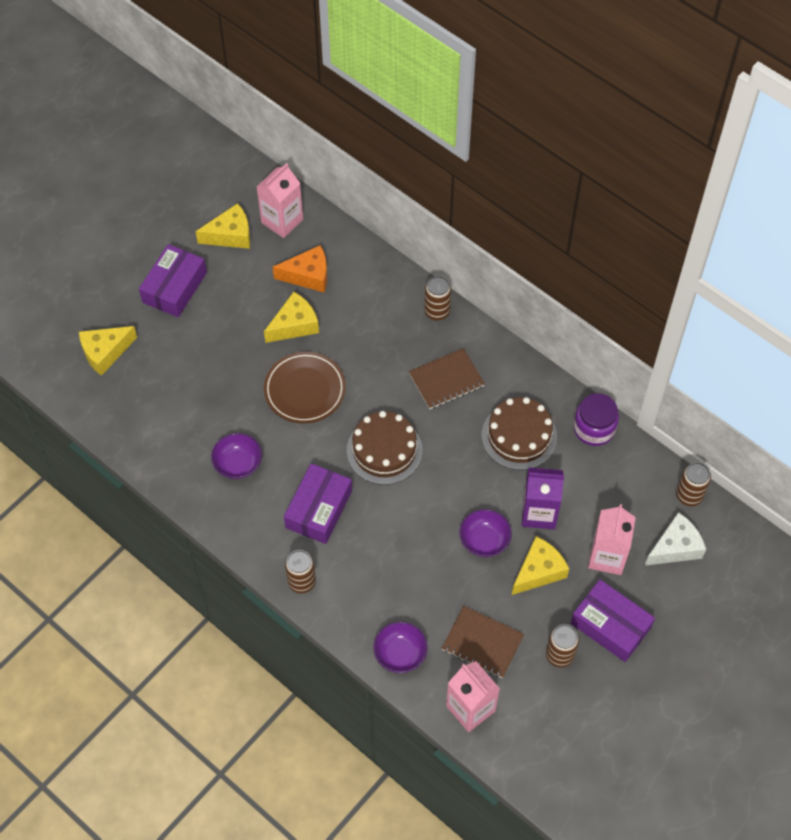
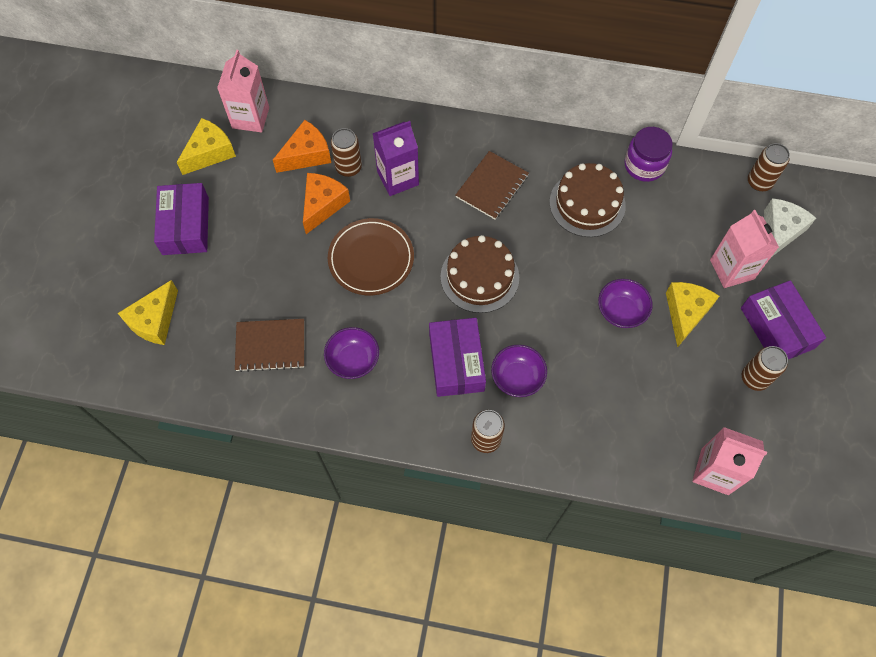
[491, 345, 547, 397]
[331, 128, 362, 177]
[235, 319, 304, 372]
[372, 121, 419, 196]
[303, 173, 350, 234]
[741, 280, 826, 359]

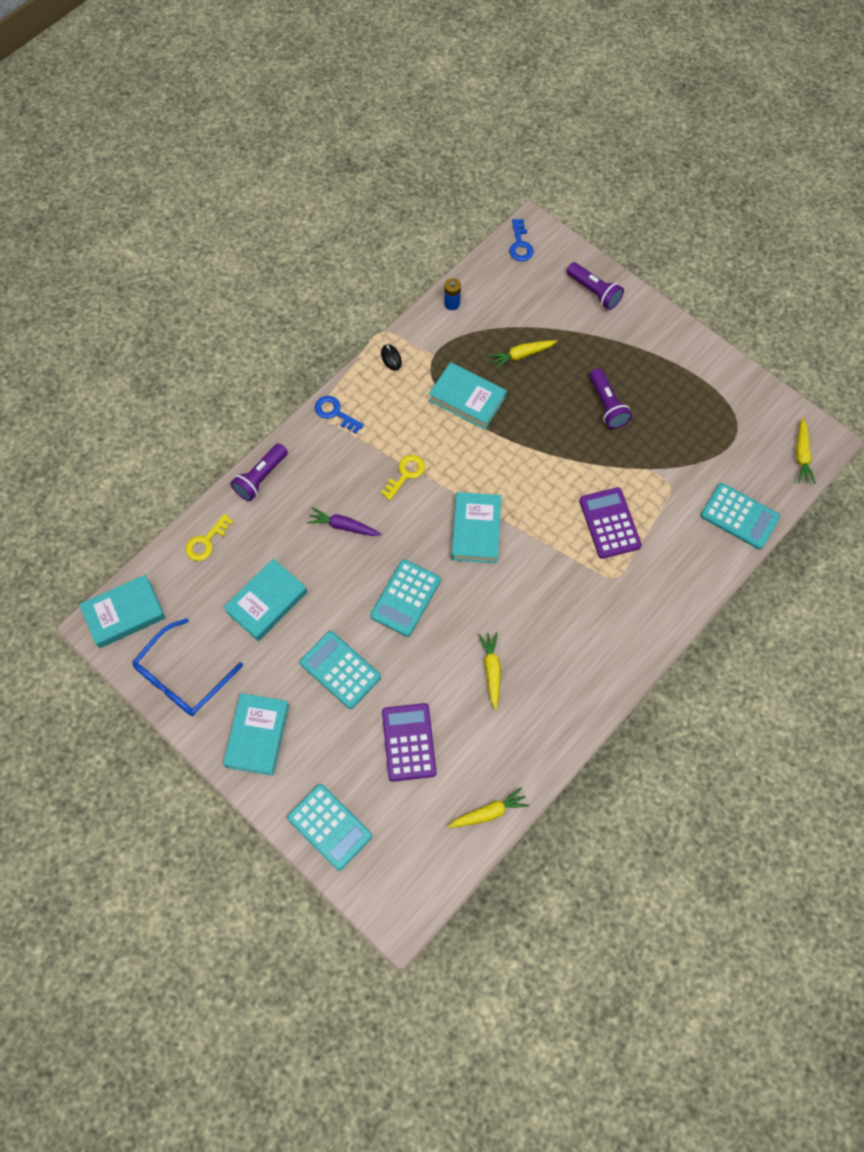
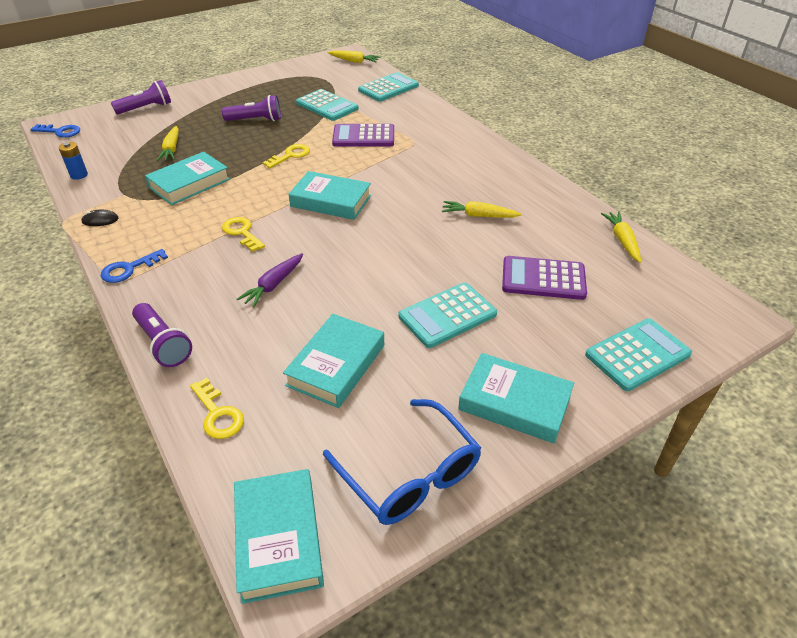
[262, 144, 310, 168]
[296, 89, 359, 121]
[283, 314, 384, 408]

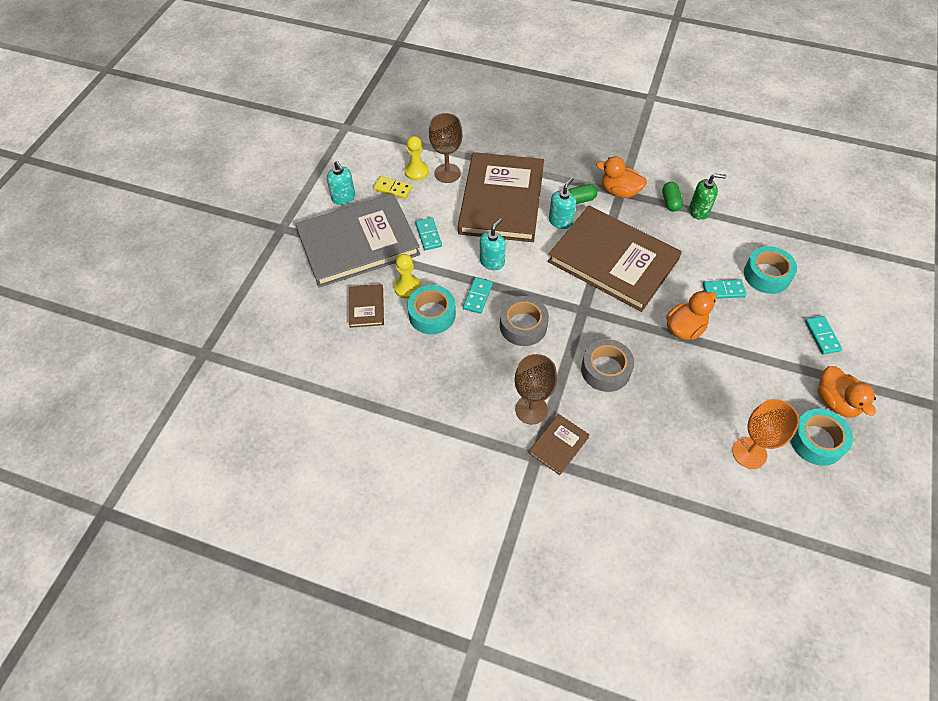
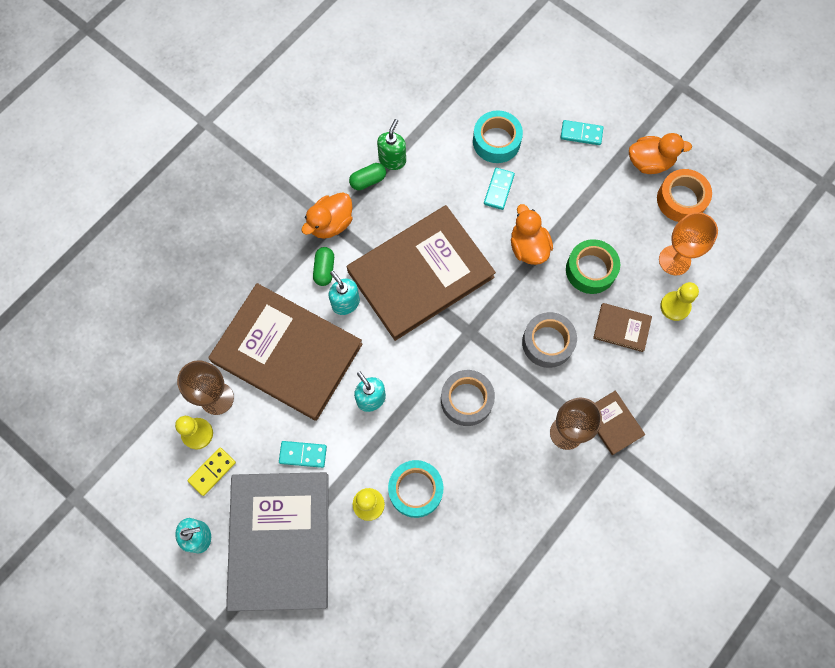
[463, 277, 493, 314] (first image)
[566, 239, 620, 294]
[660, 282, 699, 321]
[593, 303, 652, 352]
[657, 169, 712, 222]
[349, 163, 386, 190]

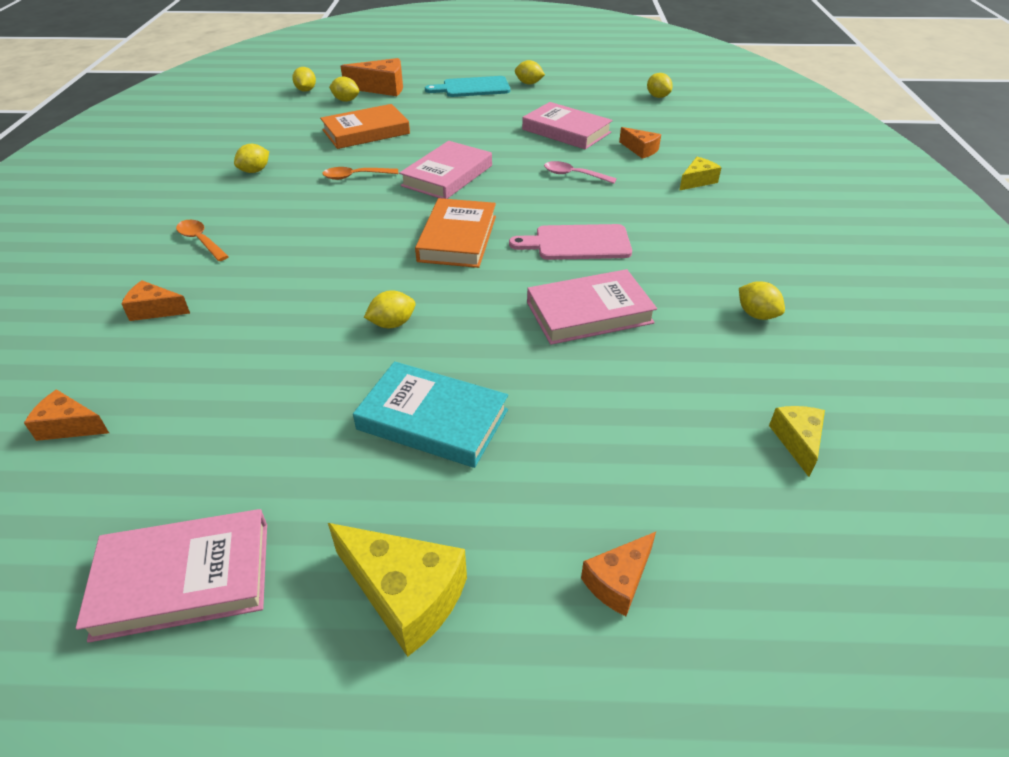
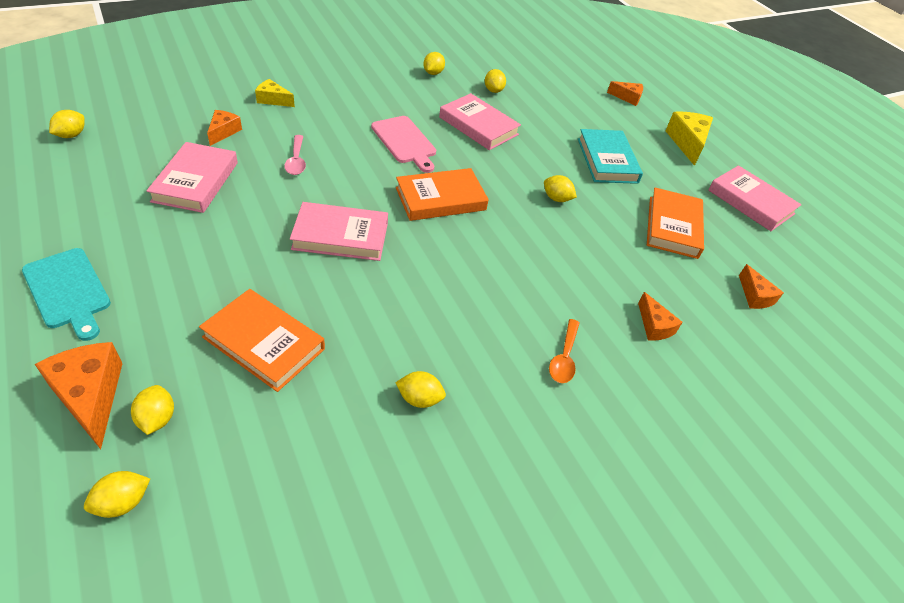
[322, 167, 398, 180] (first image)
[769, 406, 825, 477] (first image)
[647, 187, 704, 259]
[485, 69, 506, 93]

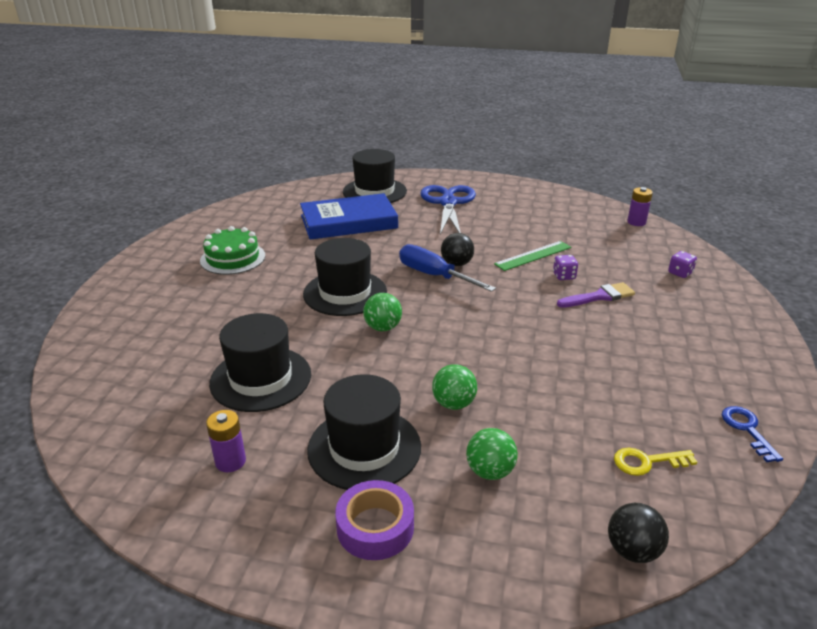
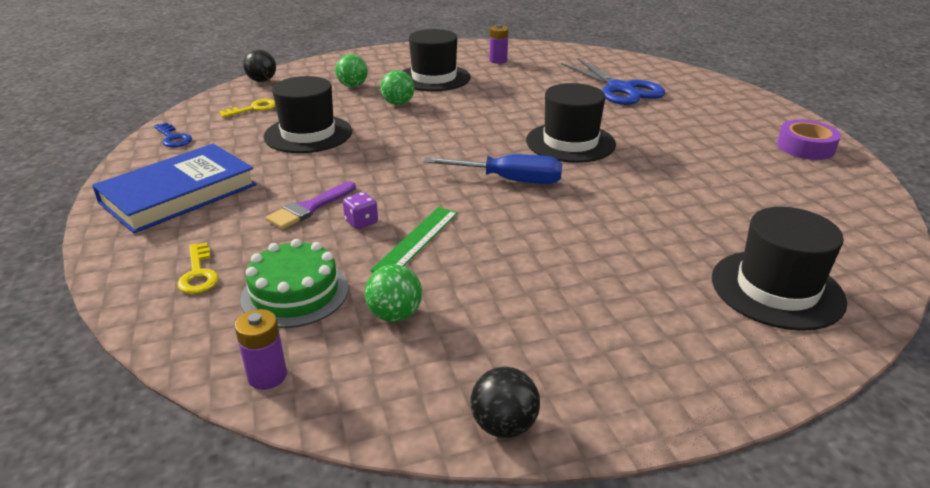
[240, 239, 348, 328]
[263, 76, 352, 153]
[92, 144, 256, 233]
[777, 120, 841, 160]
[365, 265, 422, 322]
[561, 58, 665, 105]
[470, 367, 540, 438]
[177, 243, 219, 294]

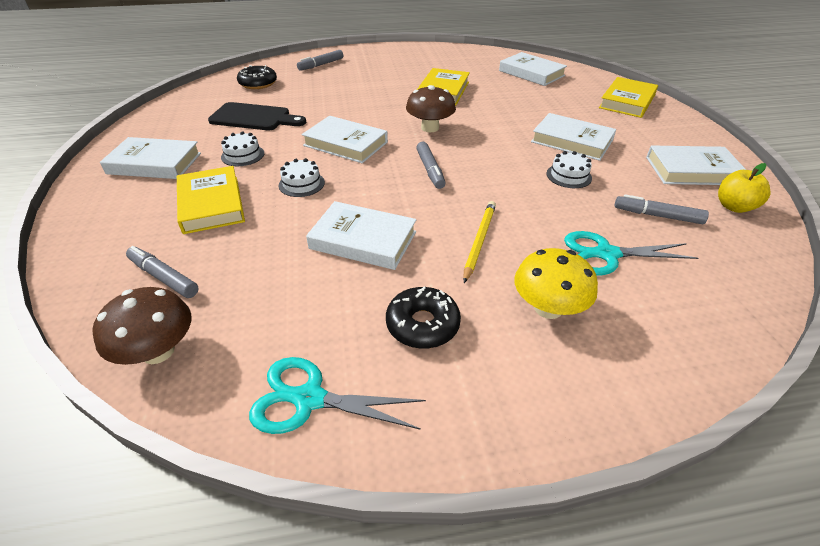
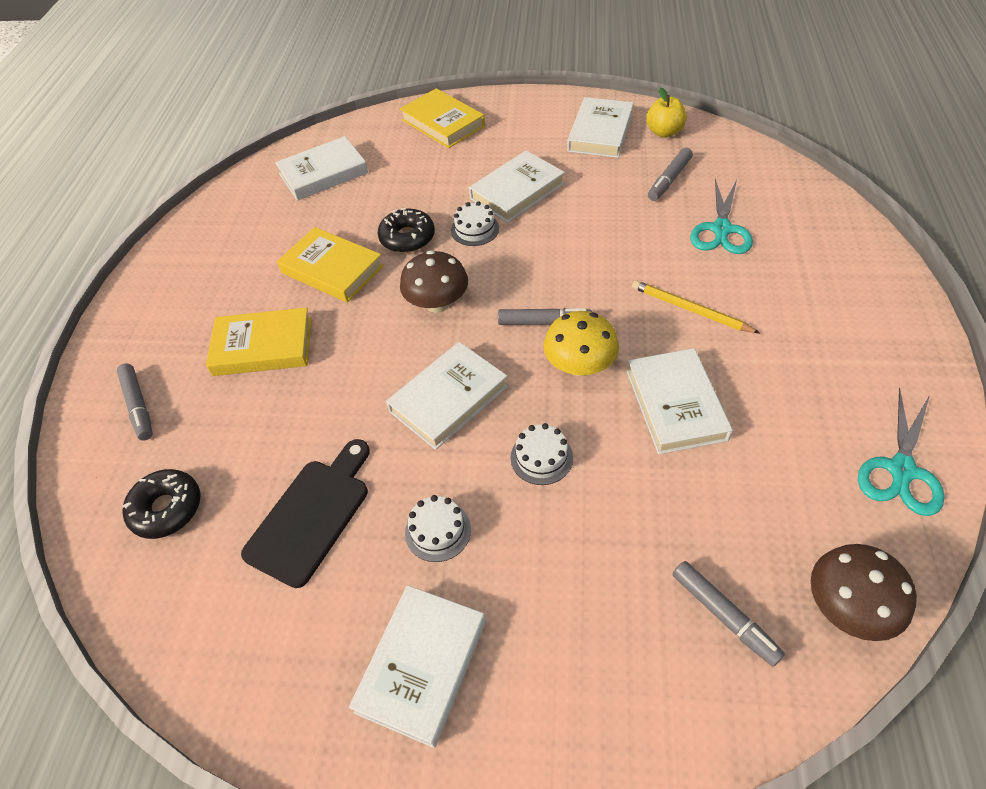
[206, 307, 312, 376]
[378, 208, 435, 253]
[543, 311, 619, 376]
[451, 201, 499, 246]
[673, 561, 785, 666]
[627, 348, 733, 454]

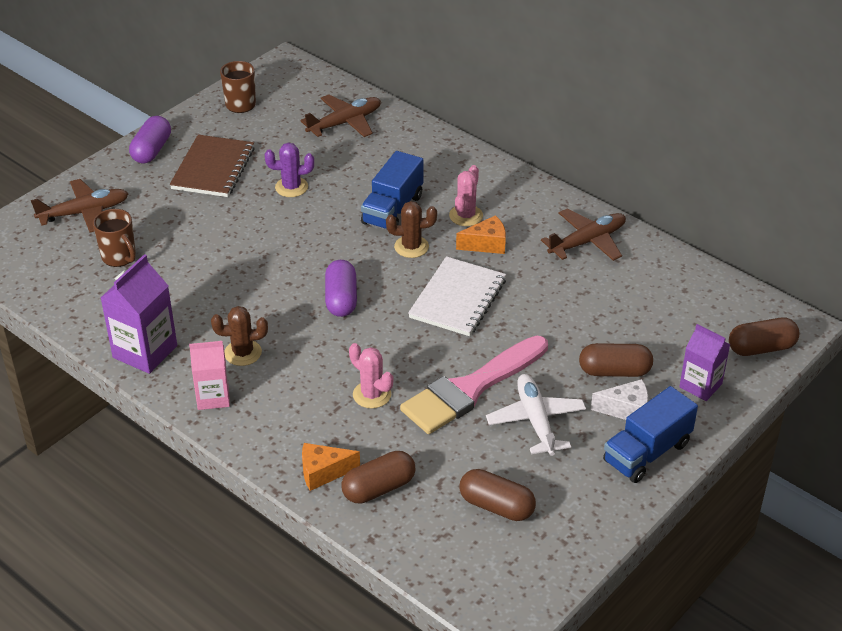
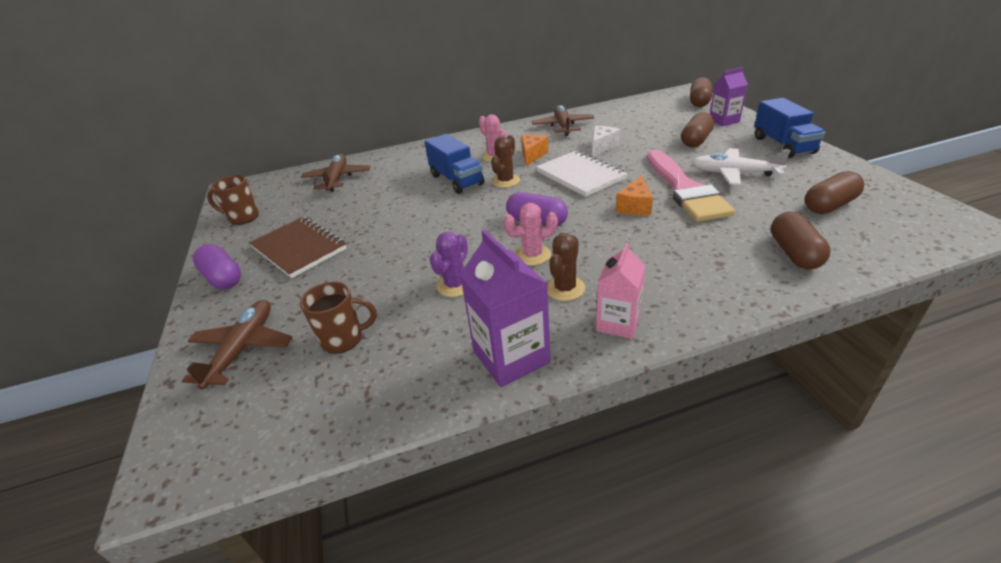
[430, 232, 468, 297]
[616, 175, 653, 216]
[503, 203, 558, 266]
[593, 126, 620, 157]

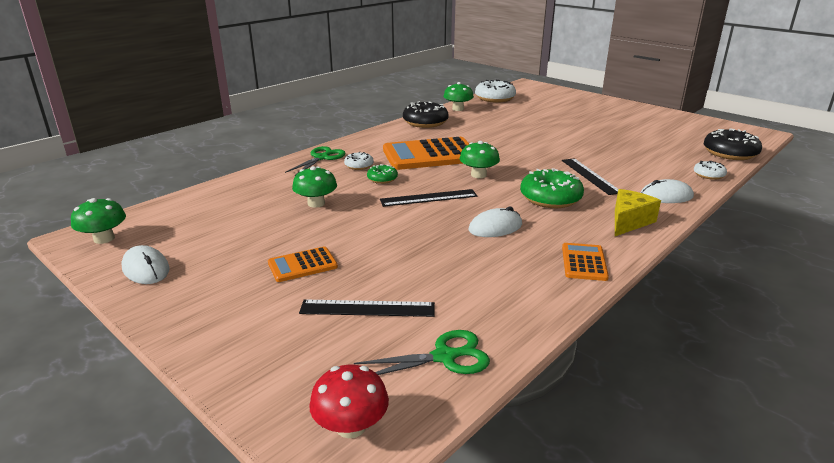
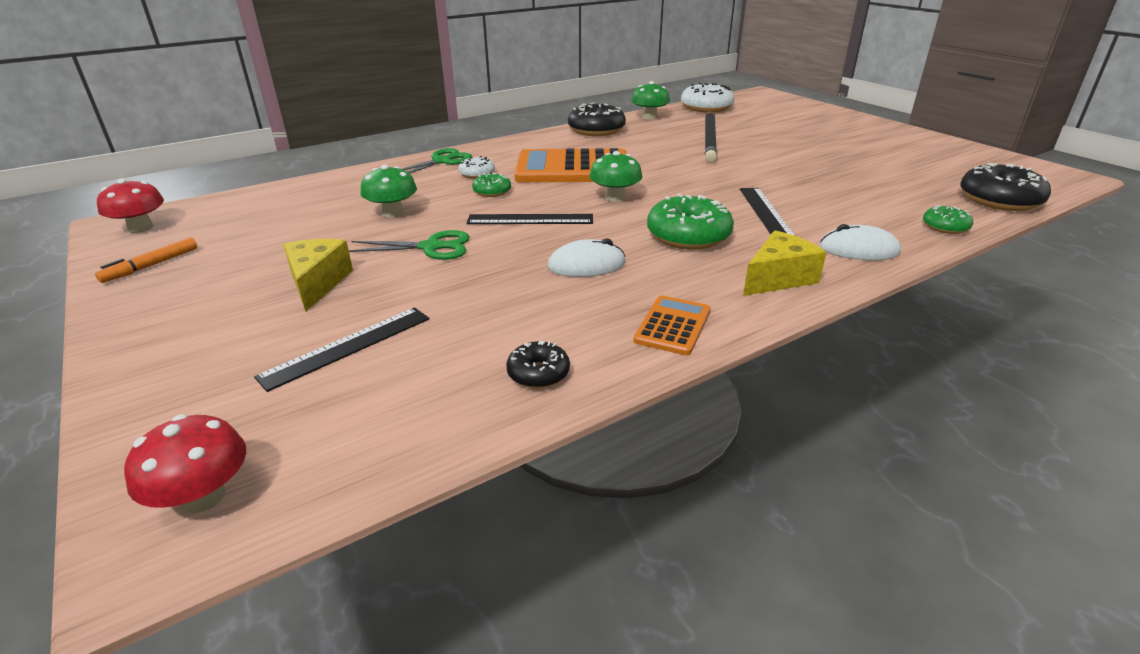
[506, 341, 570, 388]
[705, 112, 717, 162]
[349, 230, 470, 260]
[95, 237, 197, 283]
[283, 239, 353, 312]
[97, 179, 164, 233]
[923, 205, 973, 234]
[254, 307, 430, 392]

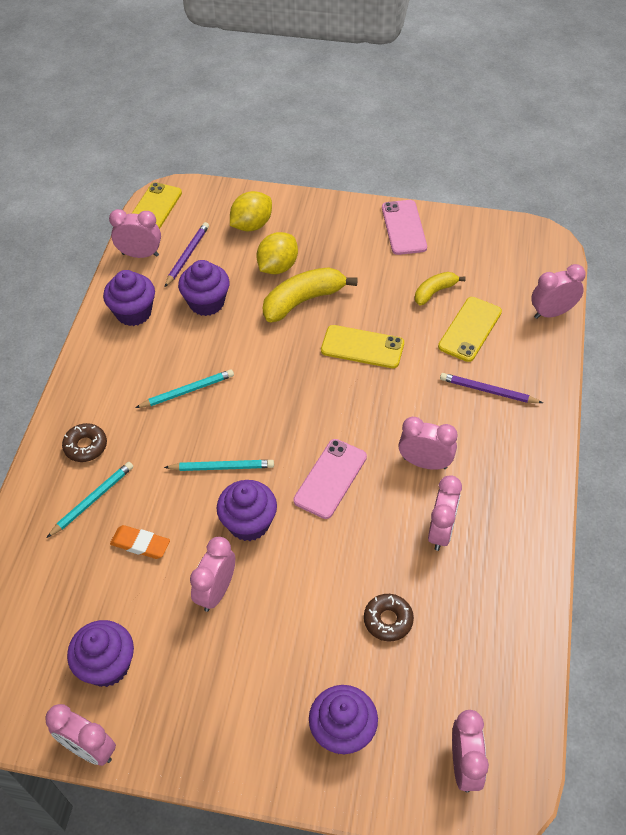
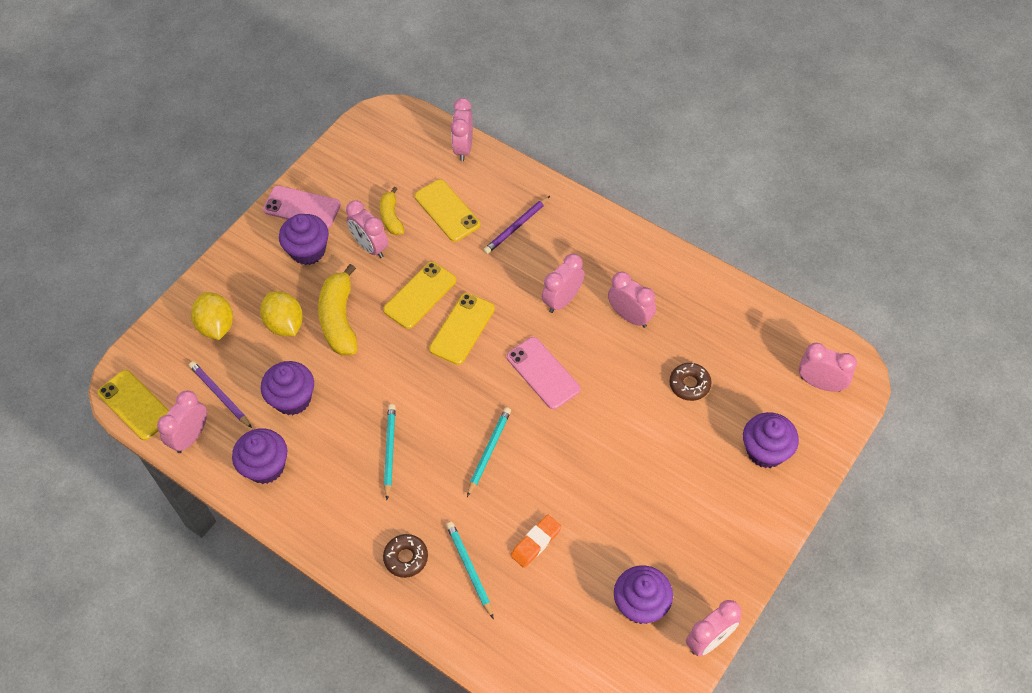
[429, 293, 495, 365]
[346, 200, 388, 258]
[279, 214, 329, 265]

